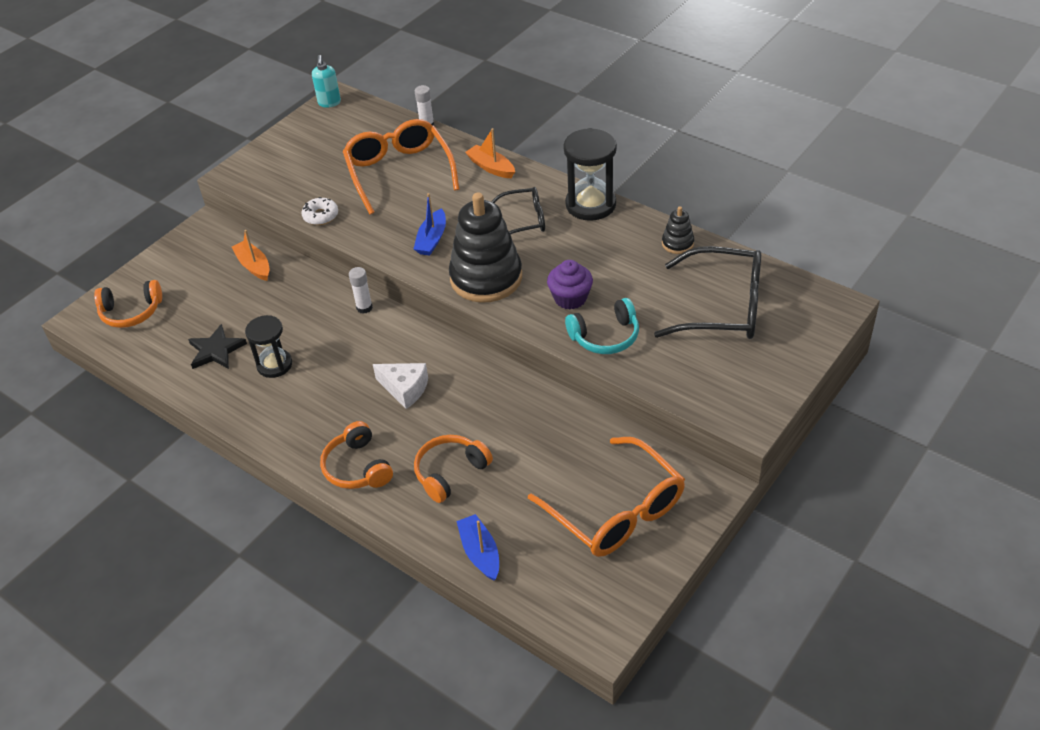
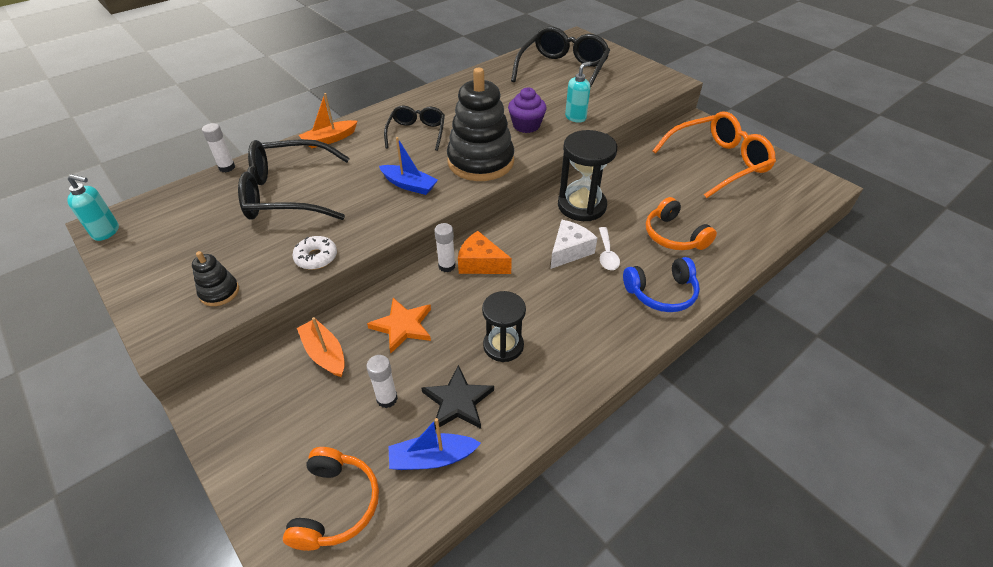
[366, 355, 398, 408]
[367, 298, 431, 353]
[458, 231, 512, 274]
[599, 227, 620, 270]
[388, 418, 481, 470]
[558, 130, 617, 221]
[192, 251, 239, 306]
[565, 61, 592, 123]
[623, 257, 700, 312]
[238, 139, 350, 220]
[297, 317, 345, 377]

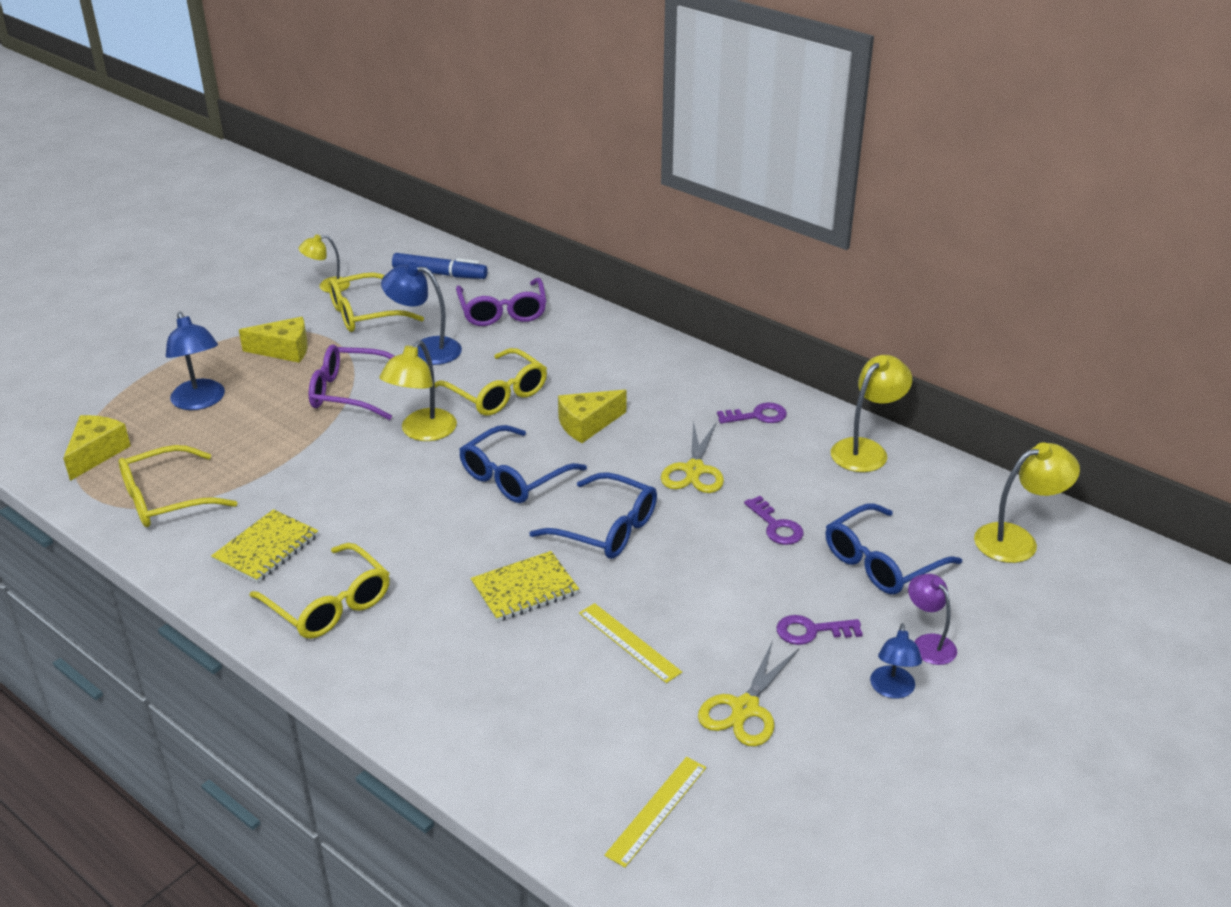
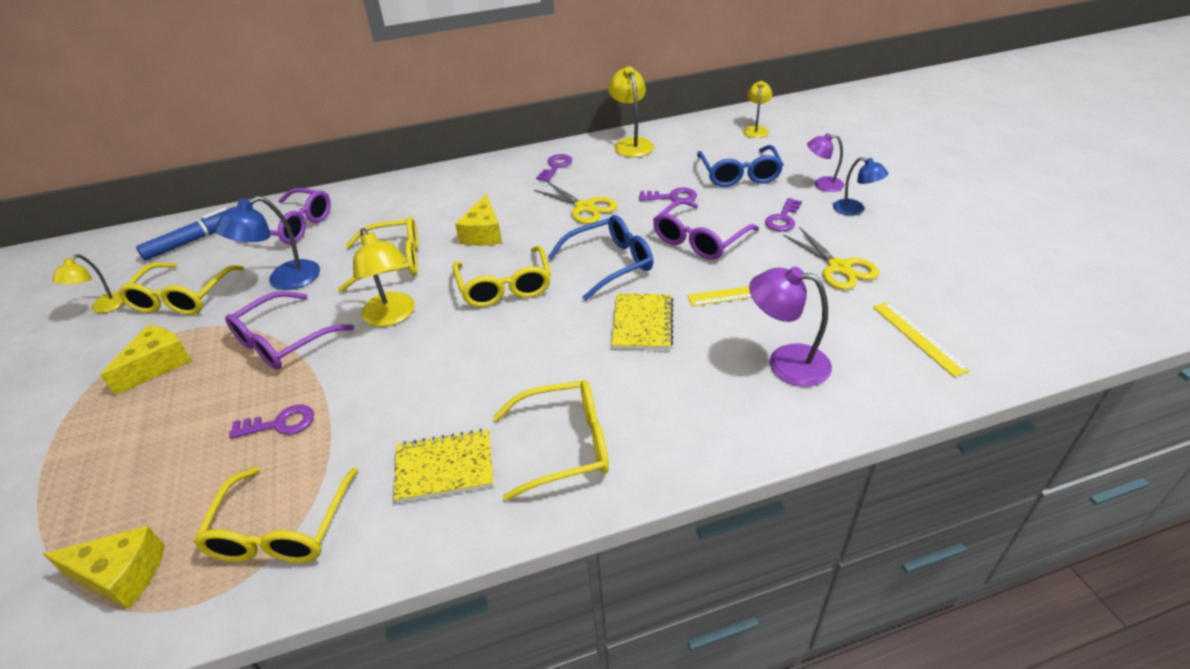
[166, 312, 225, 410] (first image)
[229, 405, 314, 438]
[653, 199, 759, 260]
[749, 267, 832, 387]
[453, 246, 551, 307]
[43, 526, 165, 609]
[394, 429, 493, 503]
[743, 81, 772, 138]

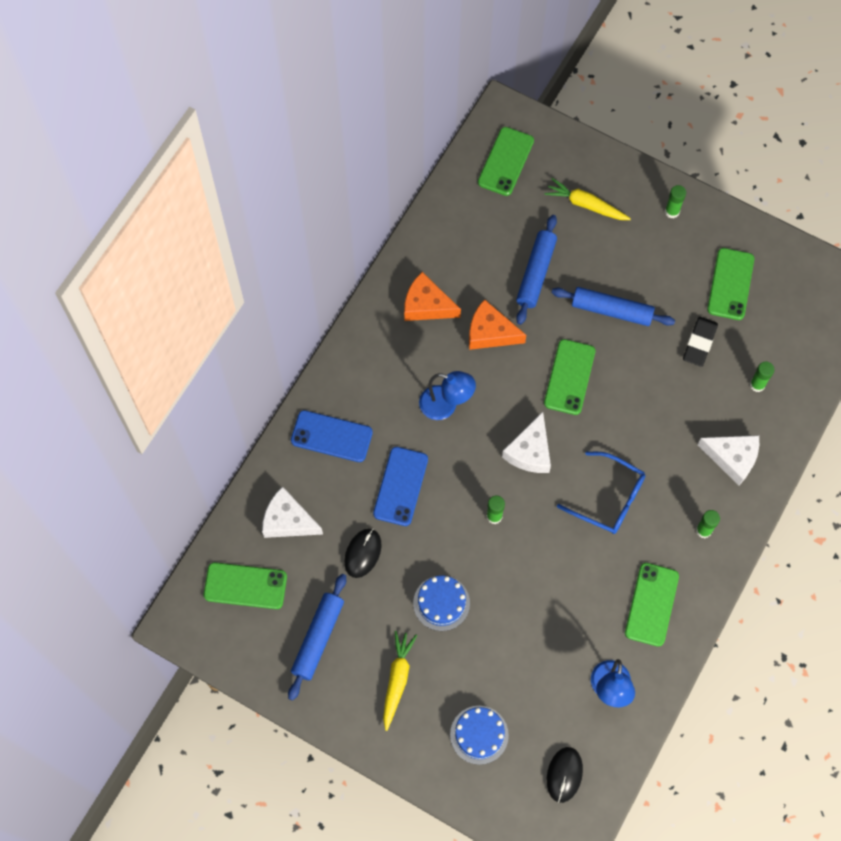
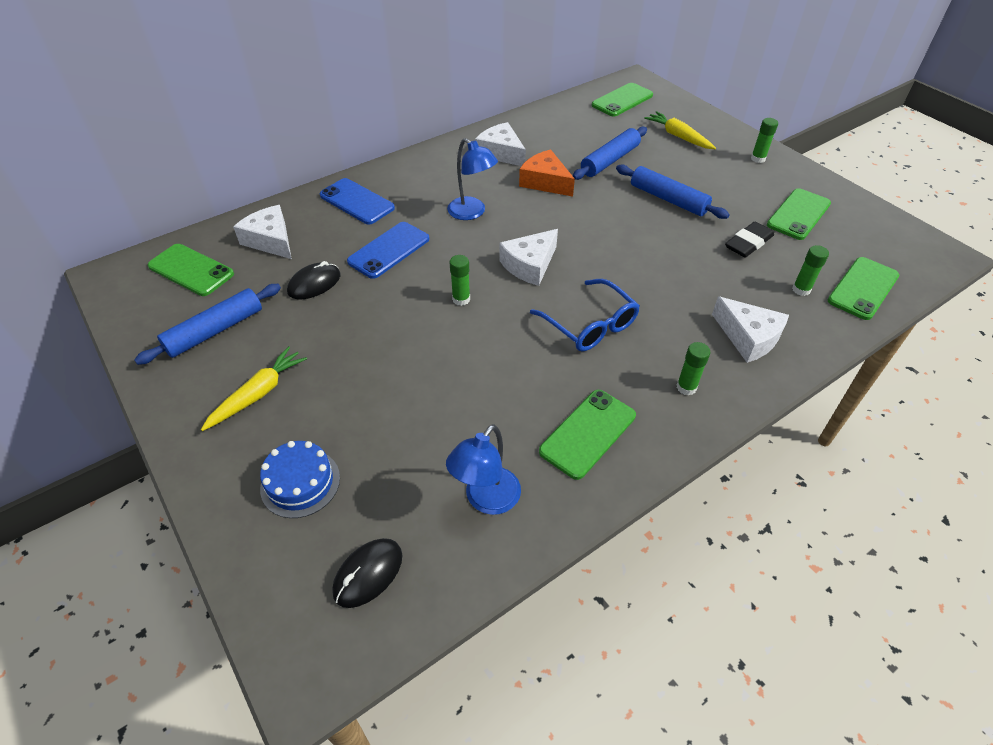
[413, 575, 470, 631] (first image)
[828, 257, 899, 320]
[475, 122, 526, 166]

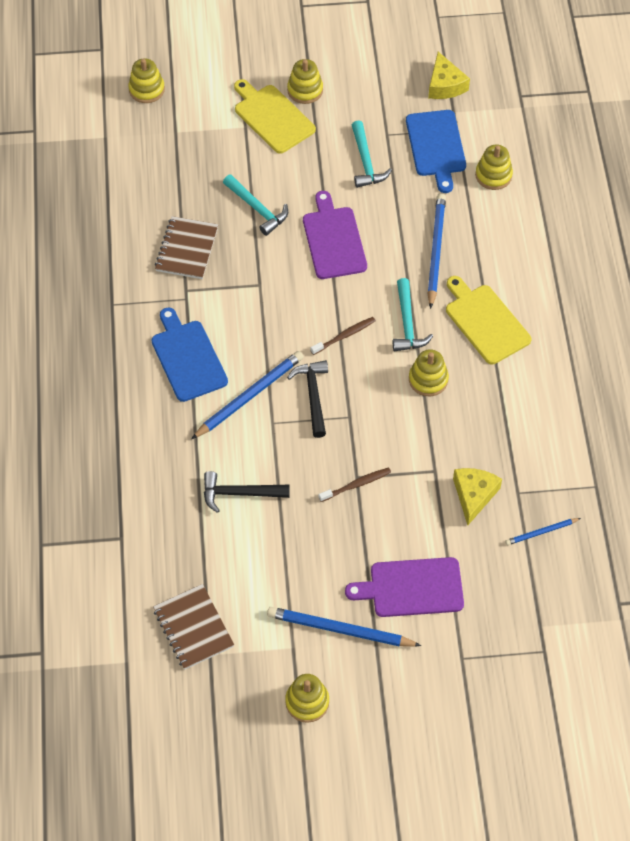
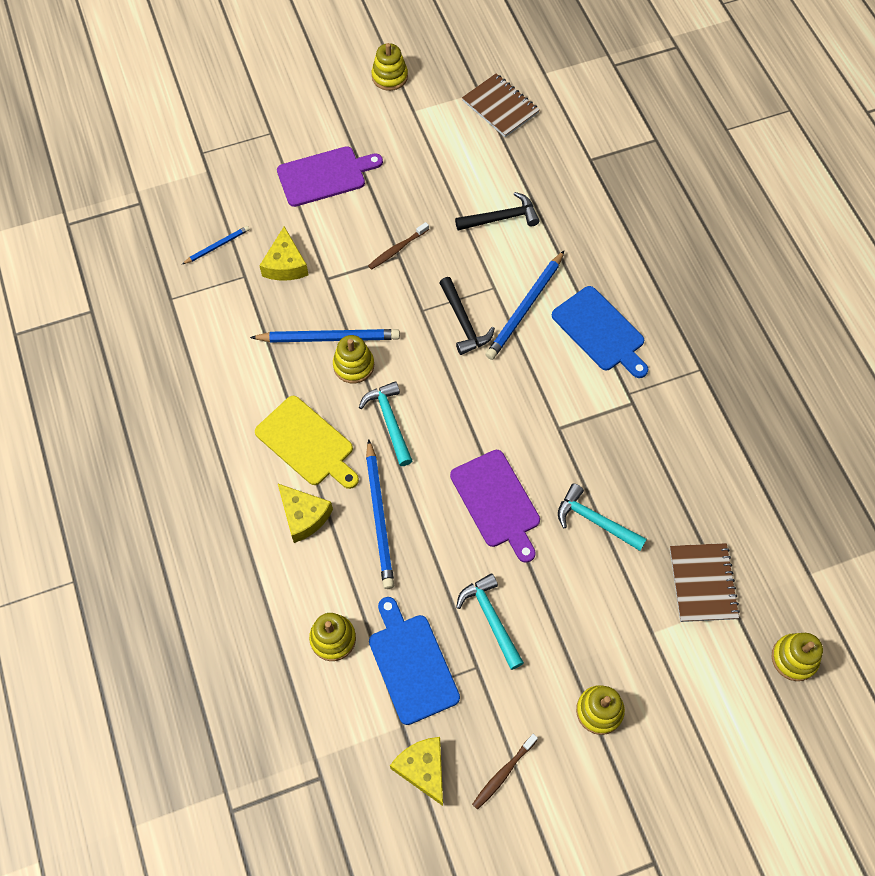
[234, 79, 316, 154] (first image)
[278, 484, 333, 543]
[670, 543, 740, 622]
[250, 329, 400, 343]
[472, 734, 538, 810]

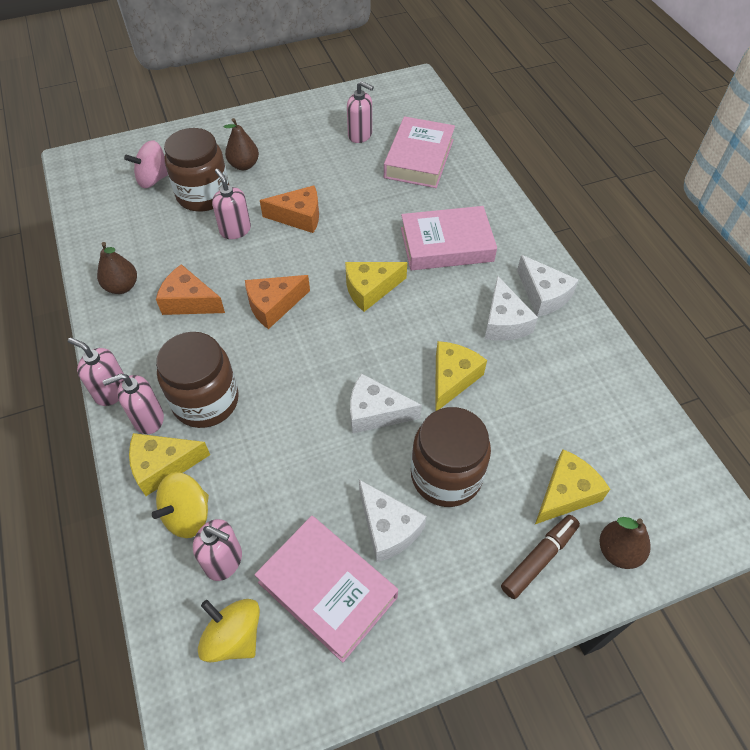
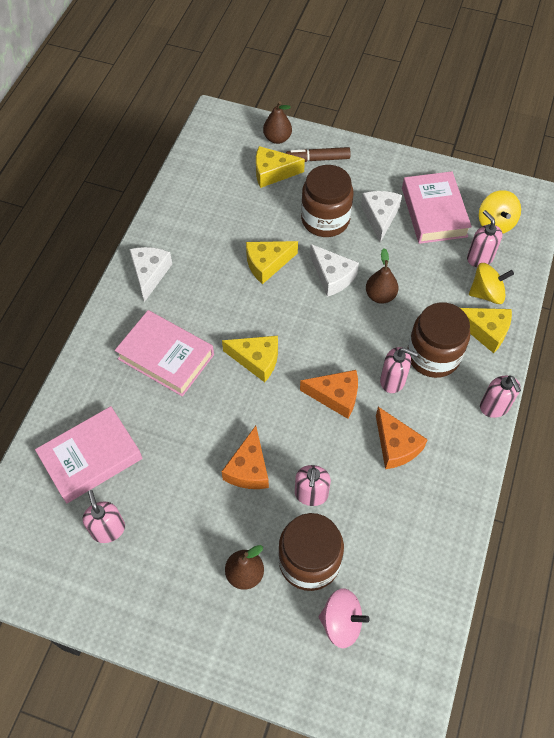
[485, 276, 538, 340] (first image)
[366, 248, 399, 304]
[380, 347, 418, 393]
[221, 426, 269, 489]

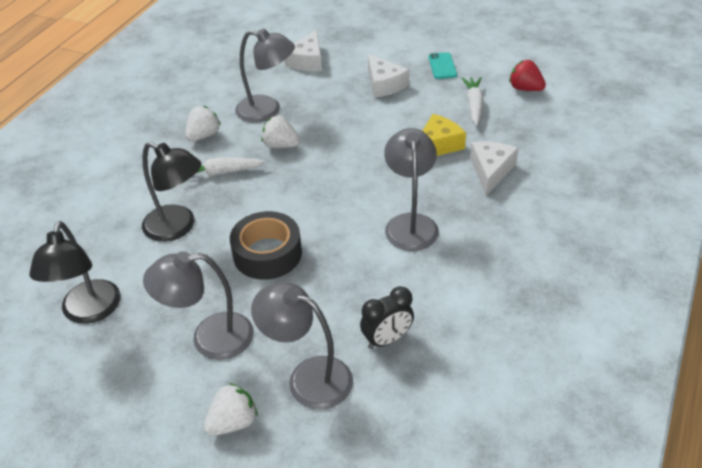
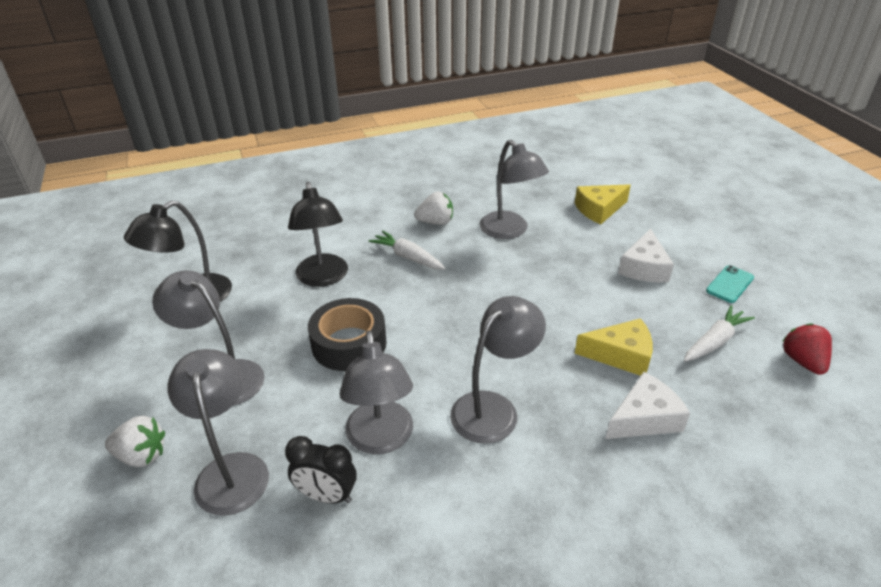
[261, 116, 300, 148] (first image)
[340, 330, 413, 454]
[575, 184, 631, 225]

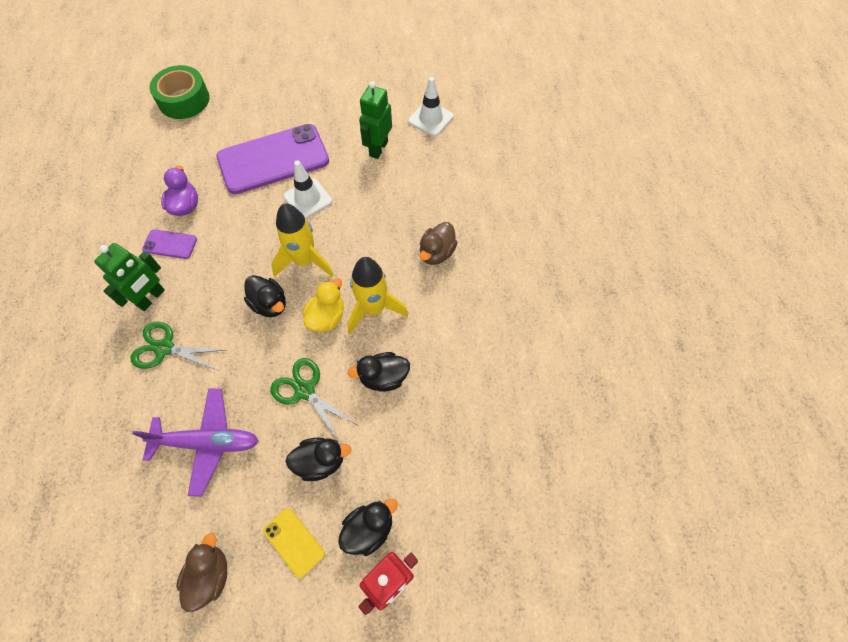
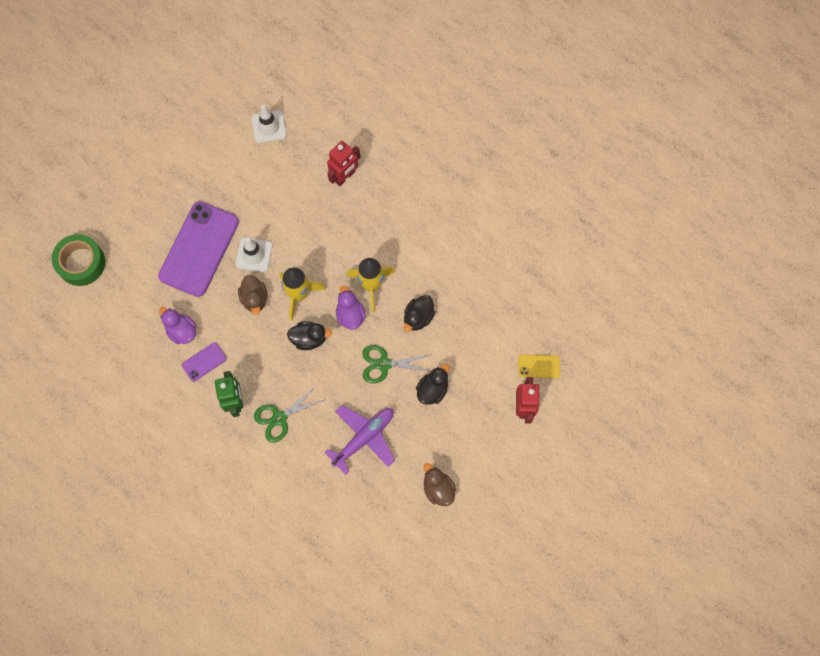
[338, 499, 398, 556] (first image)
[359, 81, 392, 159] (first image)
[327, 141, 360, 186]
[518, 355, 560, 378]
[238, 275, 267, 315]
[336, 286, 366, 330]

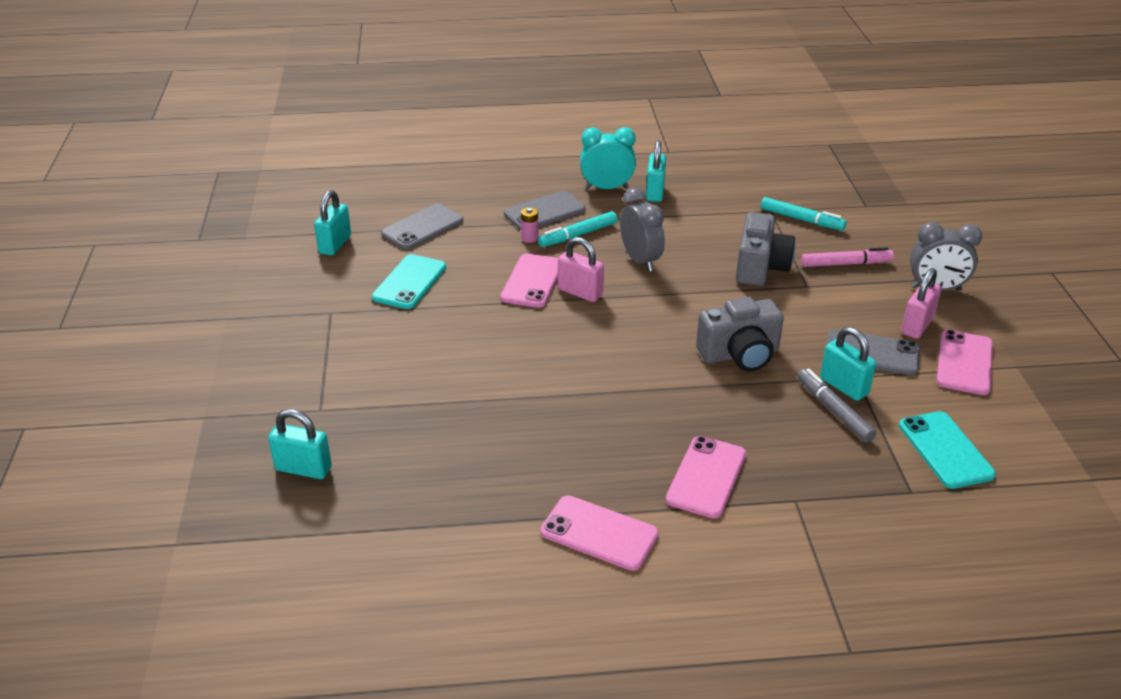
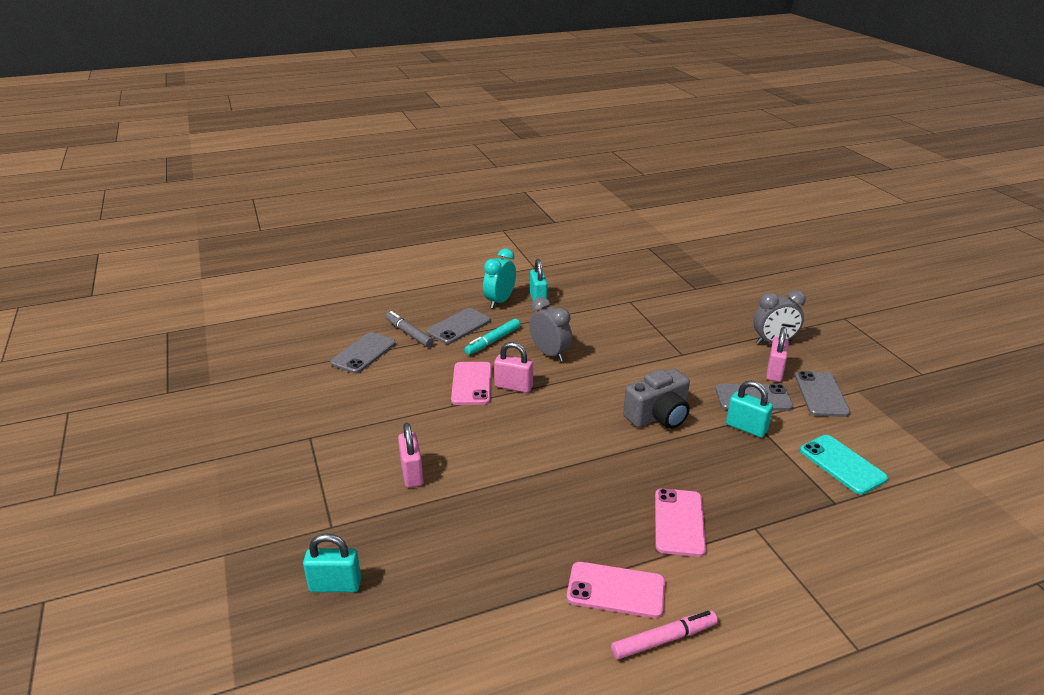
[314, 190, 351, 256] (first image)
[372, 254, 446, 309] (first image)
[521, 207, 538, 243] (first image)
[736, 212, 795, 286] (first image)
[761, 197, 847, 230] (first image)
[398, 423, 423, 488]
[386, 311, 434, 347]
[611, 611, 718, 659]
[795, 371, 850, 417]
[483, 248, 516, 308]

